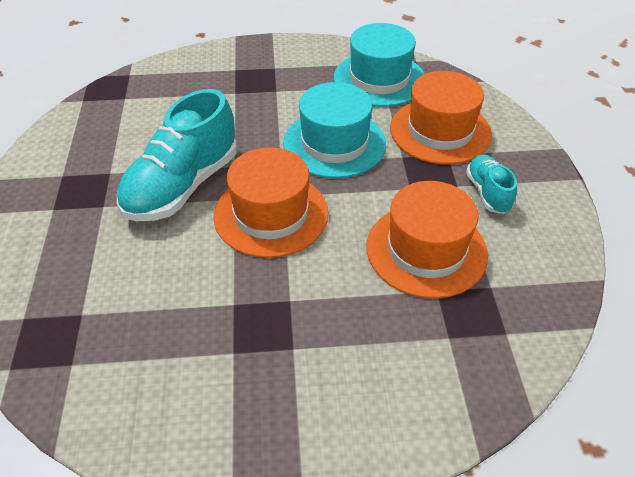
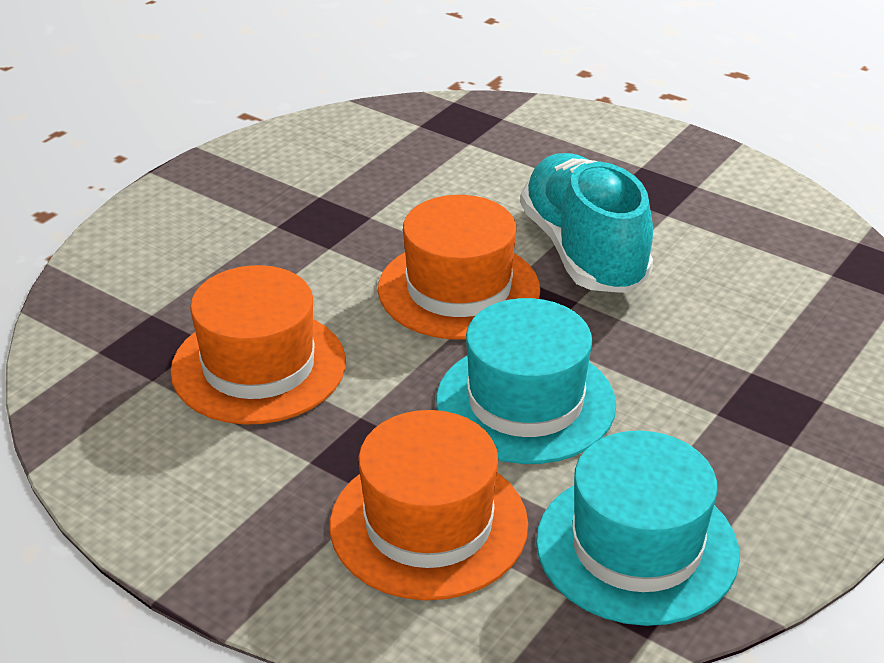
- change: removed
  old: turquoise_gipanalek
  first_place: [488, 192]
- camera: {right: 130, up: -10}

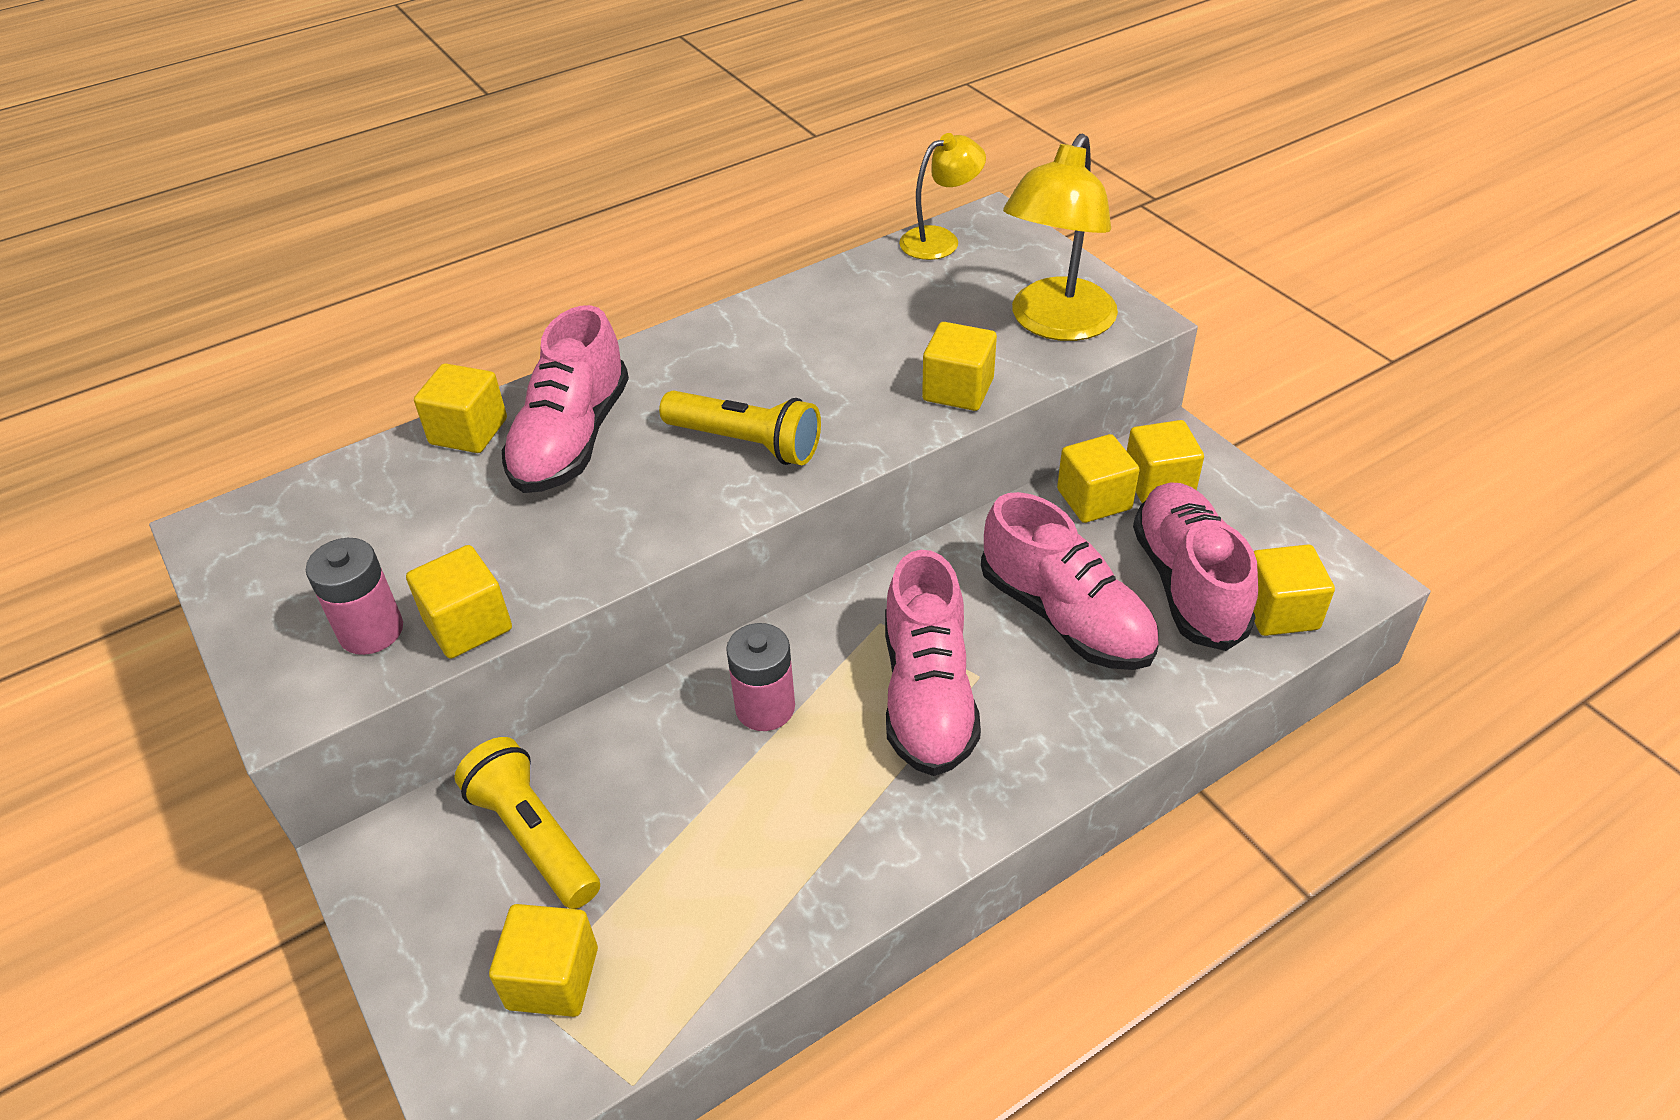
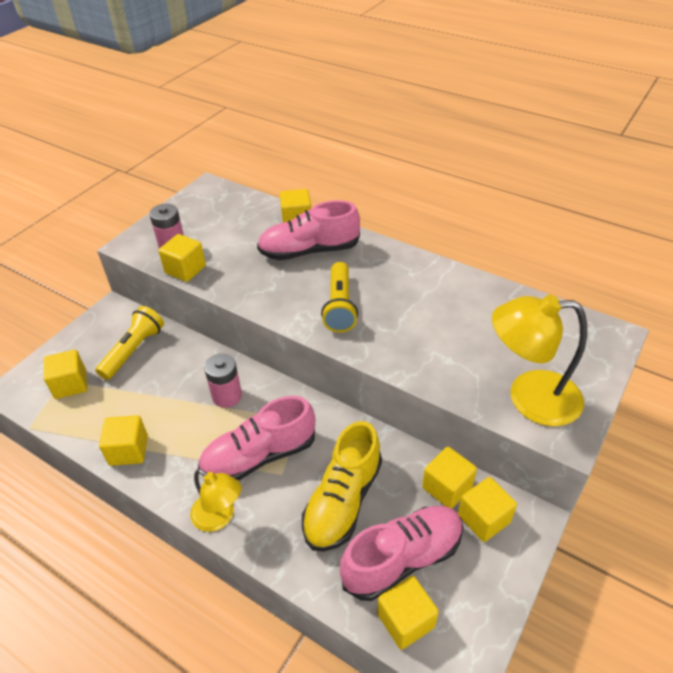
- change: moved
  old: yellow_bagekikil
  first_place: [940, 240]
  second_place: [219, 517]
- change: moved
  old: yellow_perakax
  first_place: [958, 390]
  second_place: [128, 450]
- change: recoloured
  old: pink_gipanalek
  new: yellow_gipanalek
  first_place: [1065, 616]
  second_place: [343, 501]
- camera: {right: 65, up: 0}

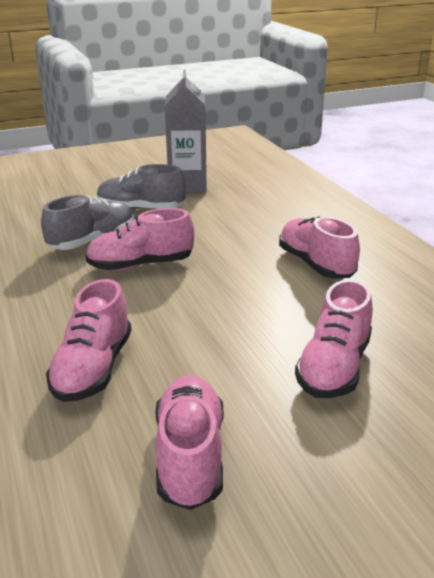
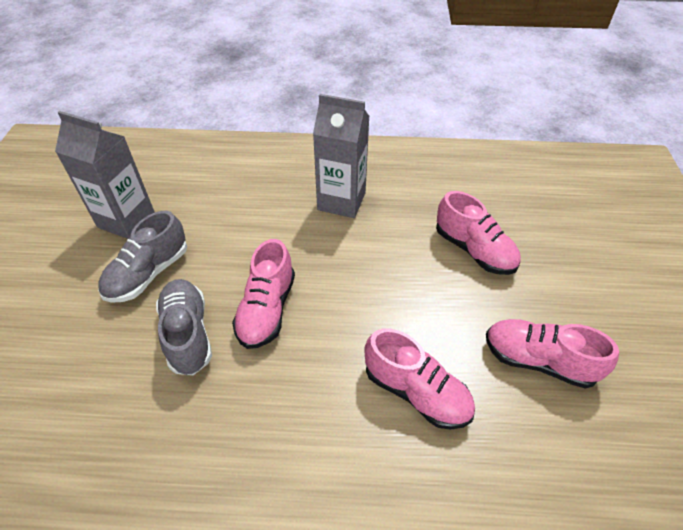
- change: replaced
  old: pink_gipanalek
  new: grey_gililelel
  first_place: [315, 264]
  second_place: [341, 201]
- camera: {right: -65, up: 20}

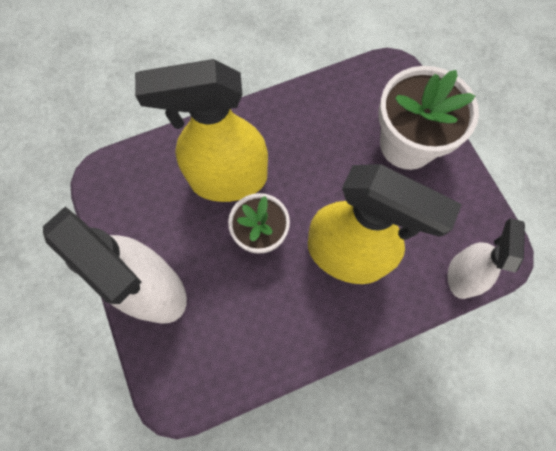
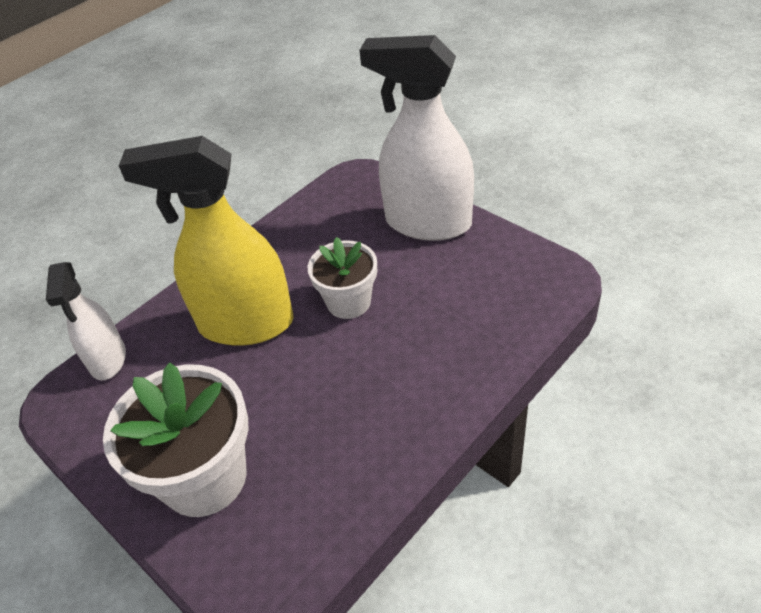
- change: removed
  old: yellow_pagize
  first_place: [228, 179]
- camera: {right: 160, up: -25}

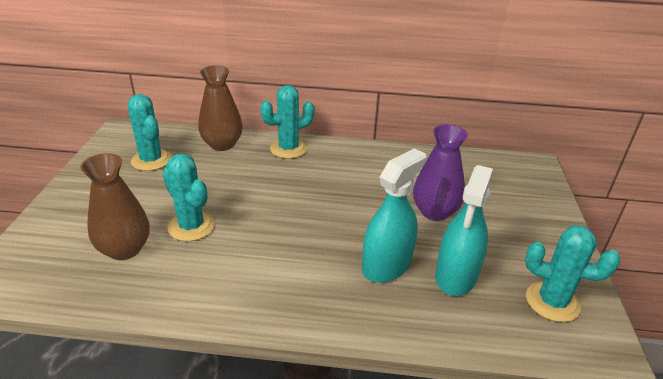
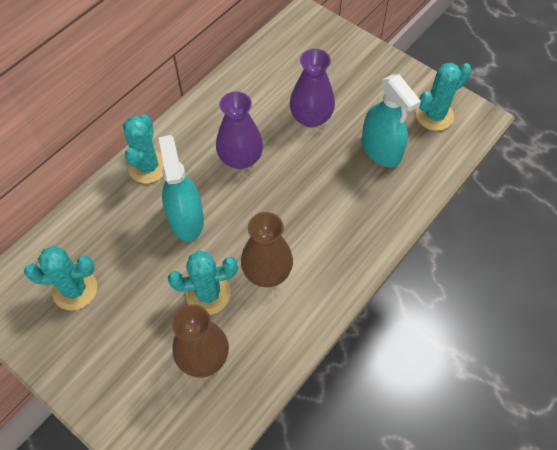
- change: moved
  old: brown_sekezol
  first_place: [222, 144]
  second_place: [267, 271]
- change: moved
  old: turquoise_pagize
  first_place: [386, 265]
  second_place: [186, 219]
- change: added
  new: purple_sekezol
  second_place: [240, 158]
- camera: {right: -55, up: 25}

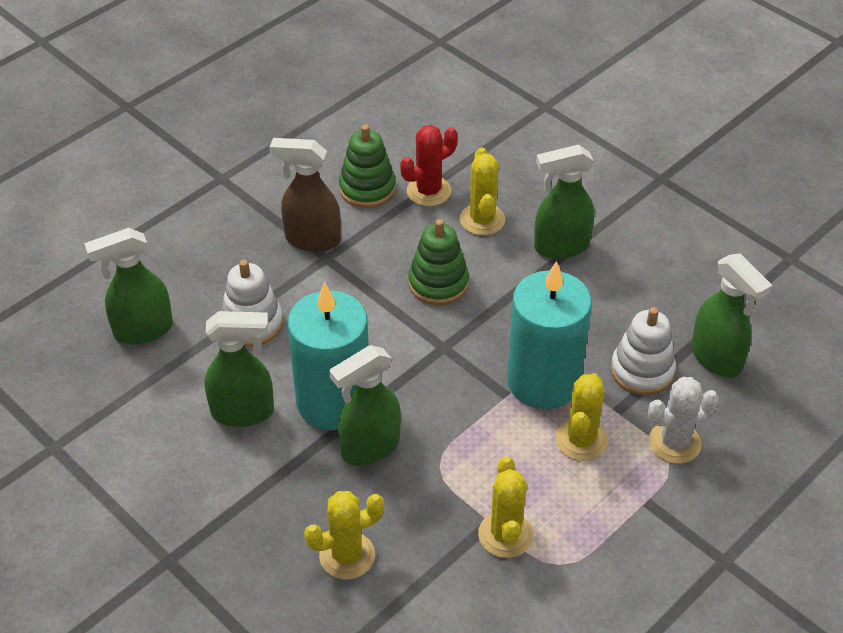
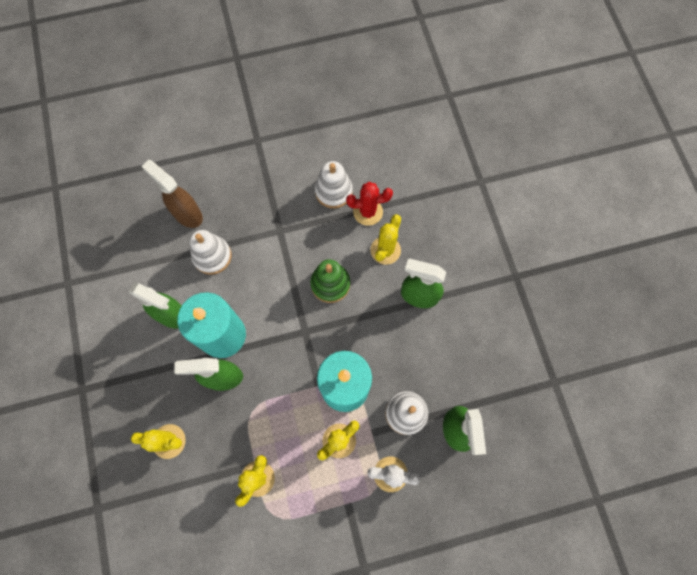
- change: removed
  old: green_pagize
  first_place: [142, 330]
- change: moved
  old: brown_pagize
  first_place: [312, 239]
  second_place: [187, 214]
- change: recoloured
  old: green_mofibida
  new: white_mofibida
  first_place: [367, 189]
  second_place: [333, 191]
- camera: {right: 30, up: 25}

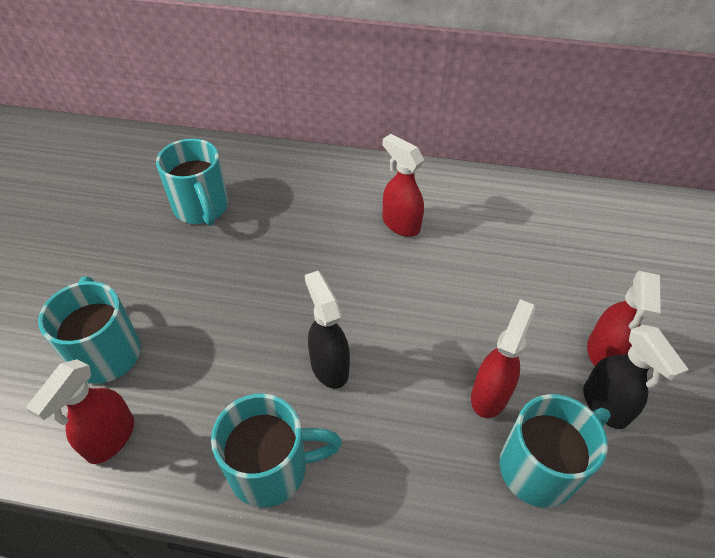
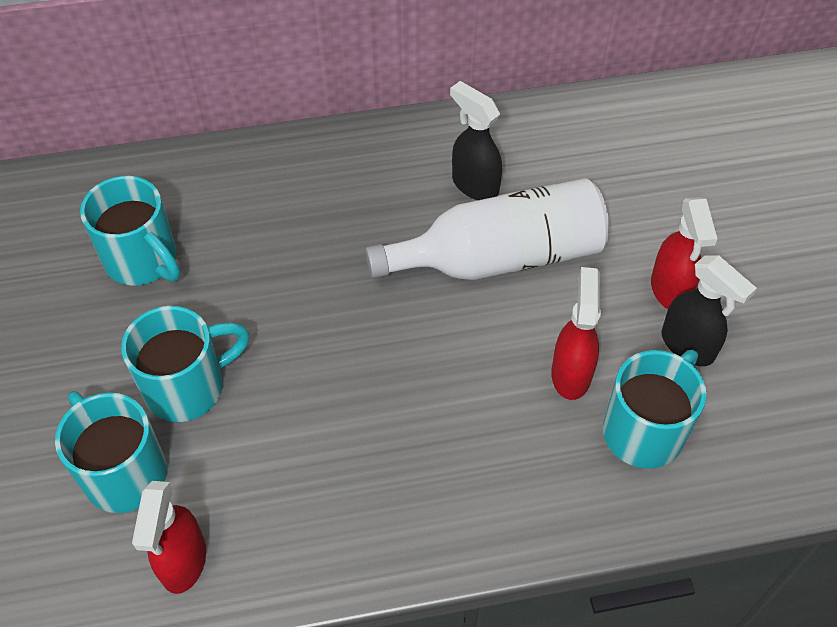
- change: moved
  old: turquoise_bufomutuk
  first_place: [271, 469]
  second_place: [188, 387]
- change: moved
  old: black_pagize
  first_place: [329, 366]
  second_place: [474, 185]
- change: removed
  old: red_pagize
  first_place: [400, 224]
- change: added
  new: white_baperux
  second_place: [499, 257]
- camera: {right: -20, up: 5}

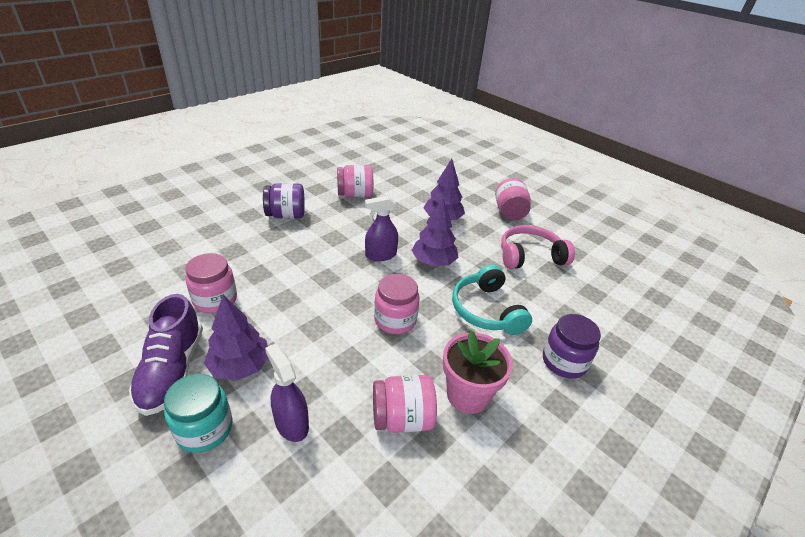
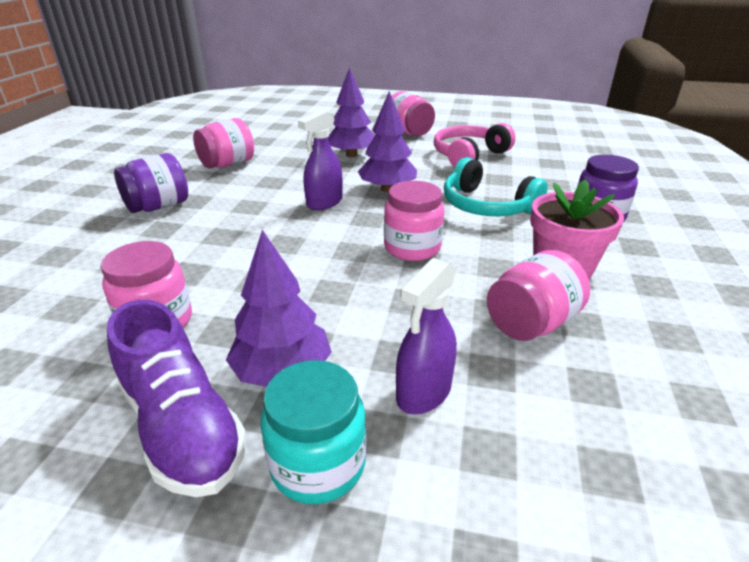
- change: turned
  old: purple_pagize
  first_place: [291, 423]
  second_place: [423, 392]
  degrees: -75
- camera: {right: -30, up: -5}

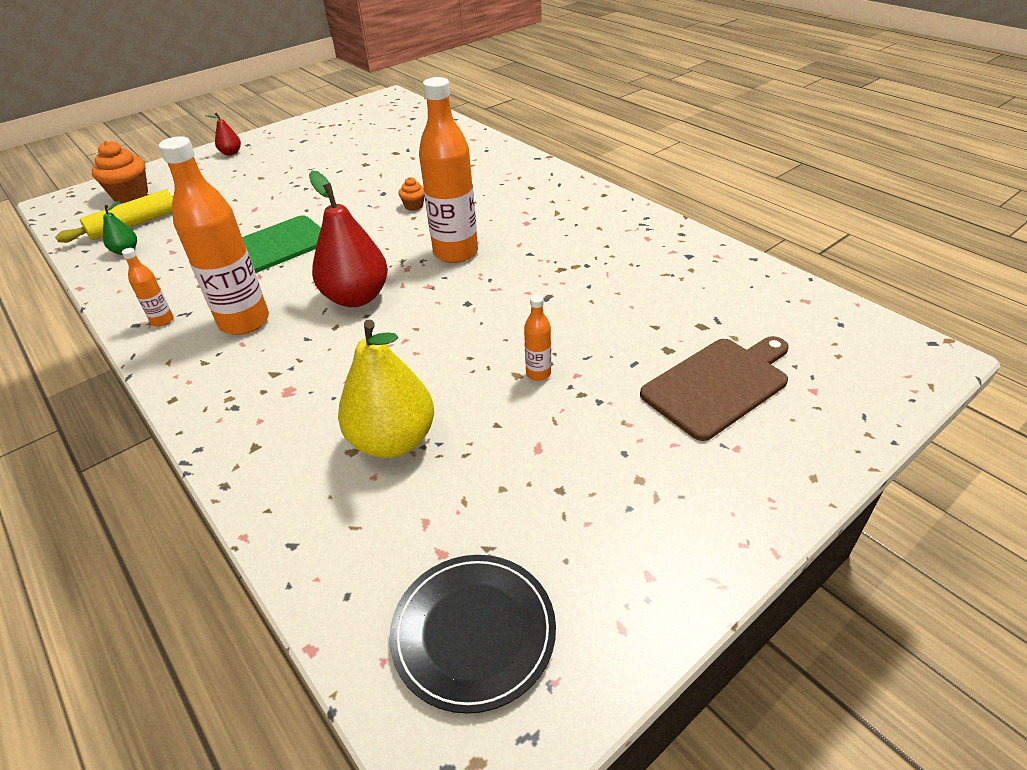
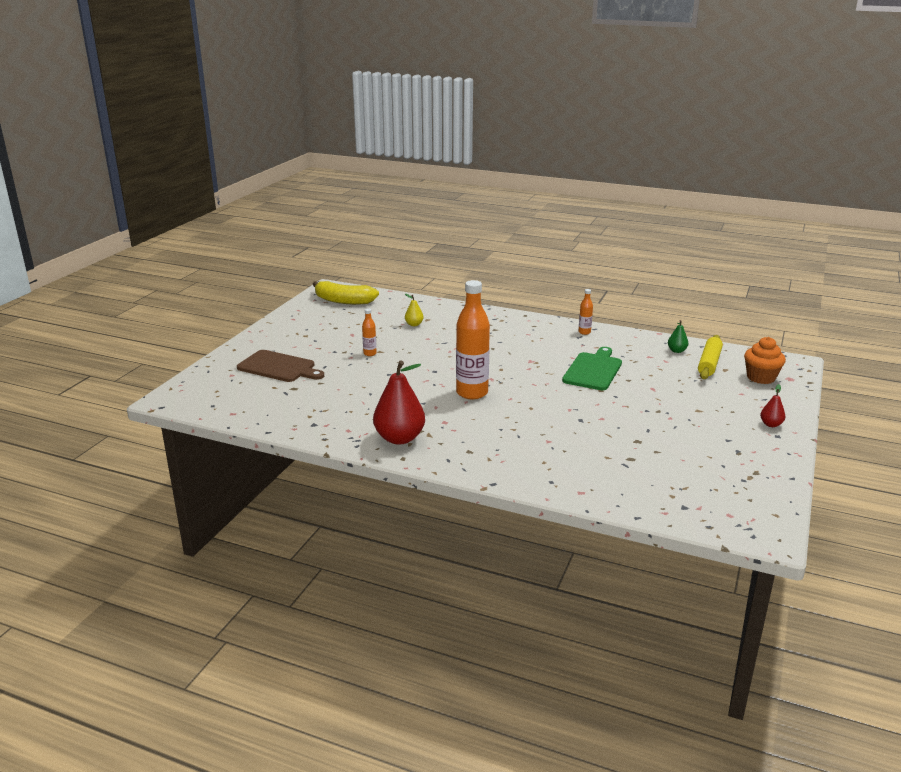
- change: removed
  old: orange_baperux
  first_place: [244, 322]
- change: moved
  old: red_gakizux
  first_place: [356, 297]
  second_place: [399, 438]
- change: resized
  old: yellow_gakizux
  first_place: [393, 441]
  second_place: [414, 324]
  factor: 0.47
- change: replaced
  old: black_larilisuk
  new: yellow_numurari
  first_place: [473, 632]
  second_place: [343, 301]
- change: removed
  old: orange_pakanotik
  first_place: [414, 206]
- change: turned
  old: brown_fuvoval
  first_place: [719, 385]
  second_place: [279, 367]
  degrees: -90
- camera: {right: 150, up: -15}

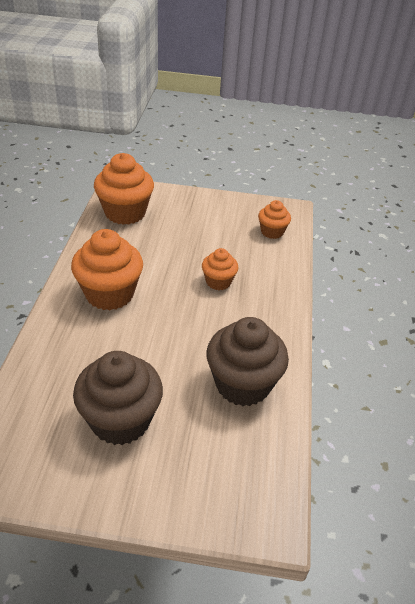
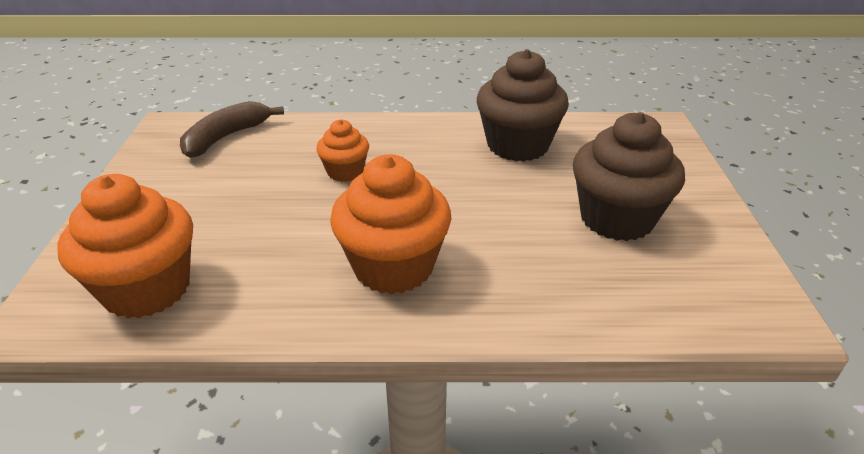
- change: replaced
  old: orange_pakanotik
  new: brown_numurari
  first_place: [272, 232]
  second_place: [226, 137]
- camera: {right: -95, up: -5}

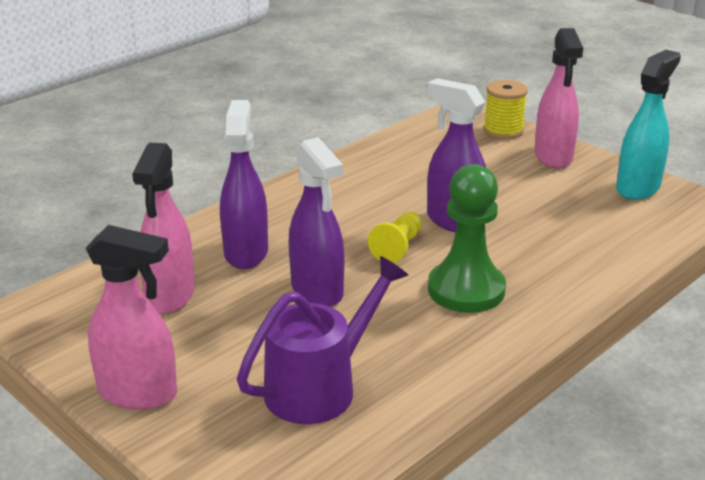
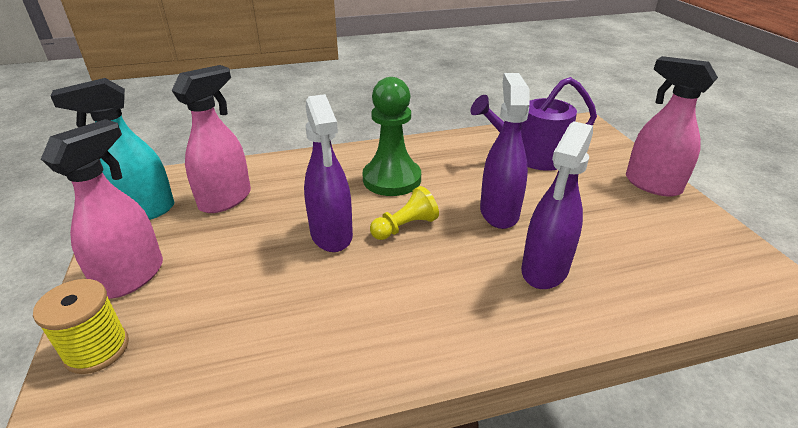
- change: moved
  old: pink_pagize
  first_place: [170, 296]
  second_place: [226, 199]
- camera: {right: -150, up: 5}

